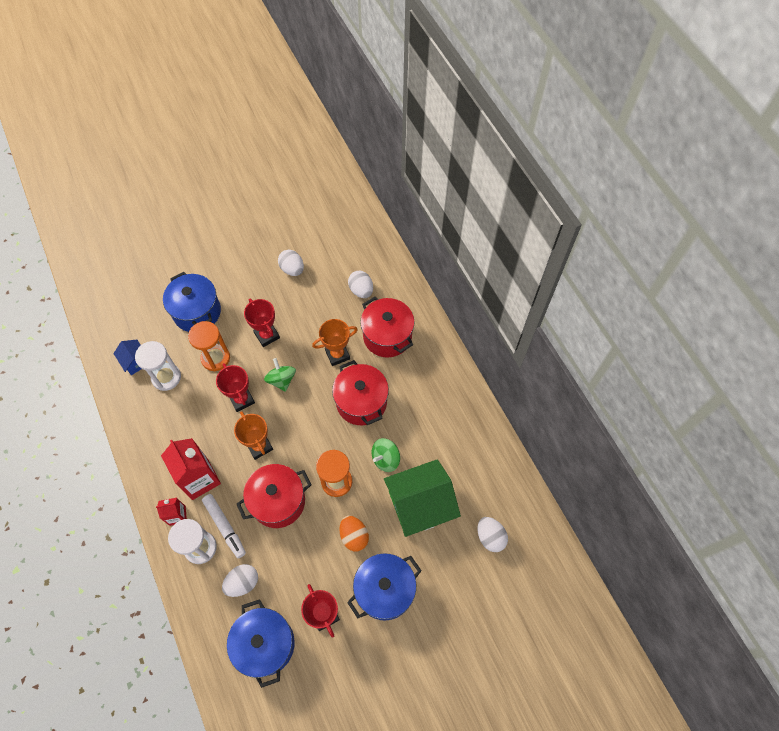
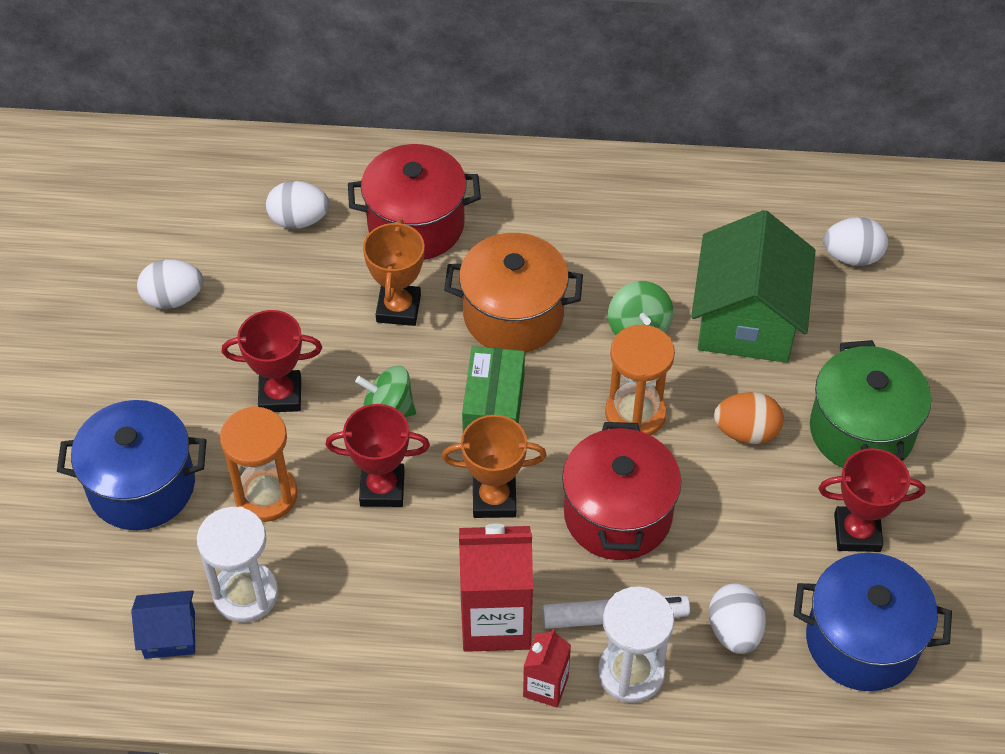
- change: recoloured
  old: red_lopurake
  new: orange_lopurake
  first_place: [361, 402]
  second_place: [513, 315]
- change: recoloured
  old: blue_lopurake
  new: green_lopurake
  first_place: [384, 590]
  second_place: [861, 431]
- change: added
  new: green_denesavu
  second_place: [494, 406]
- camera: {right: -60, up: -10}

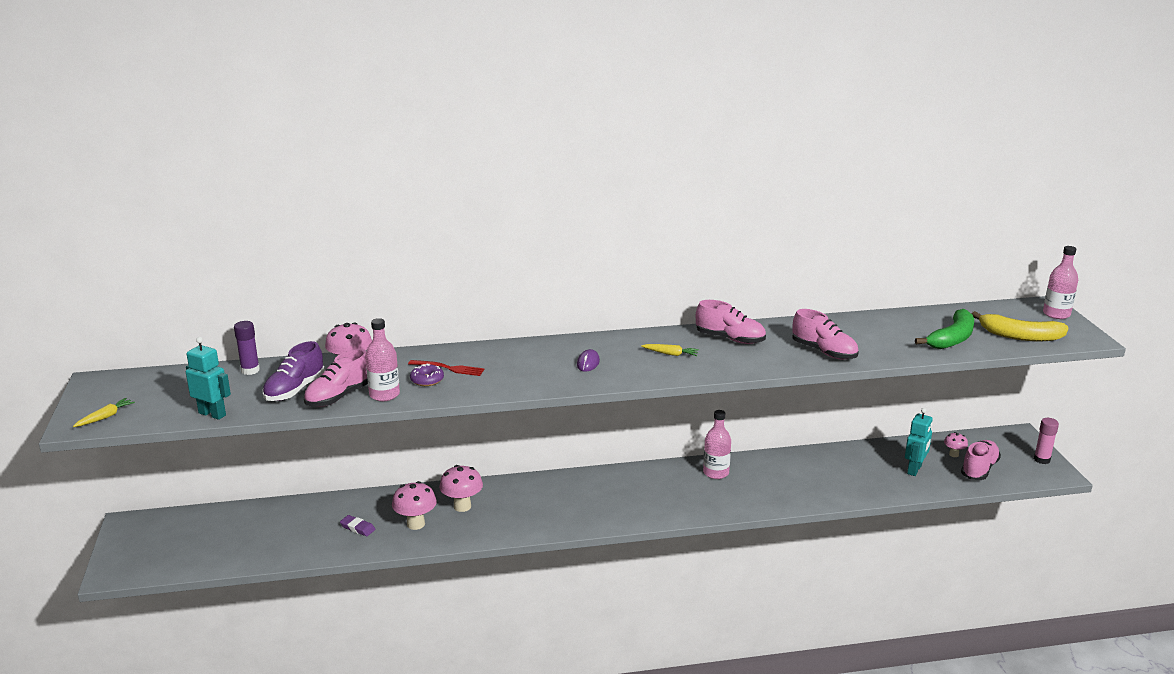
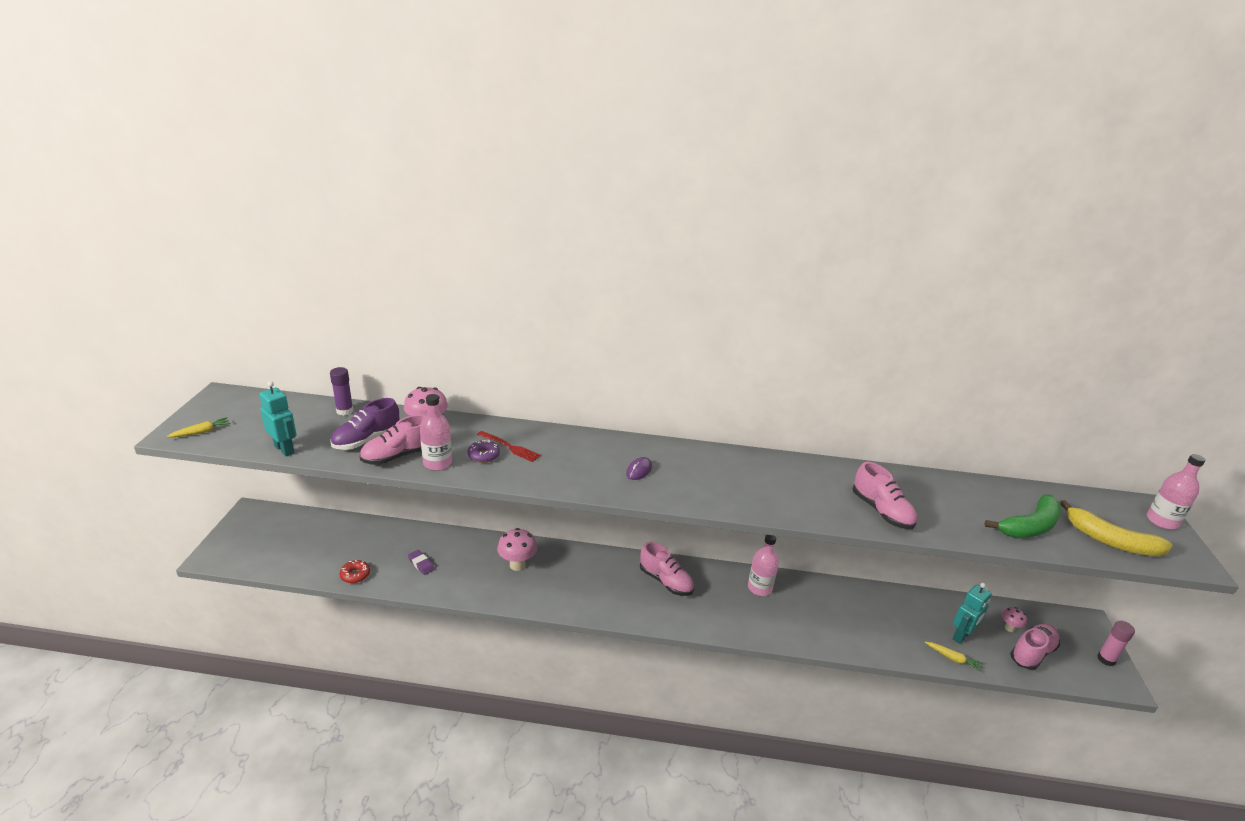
- change: removed
  old: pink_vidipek
  first_place: [416, 524]
- change: moved
  old: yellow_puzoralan
  first_place: [670, 354]
  second_place: [952, 658]
- change: moved
  old: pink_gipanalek
  first_place: [730, 339]
  second_place: [666, 581]
- change: added
  new: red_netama
  second_place: [355, 575]
- camera: {right: 15, up: 5}

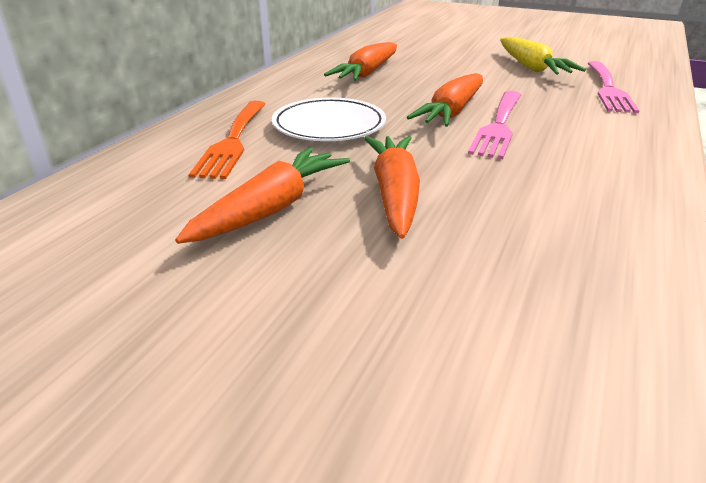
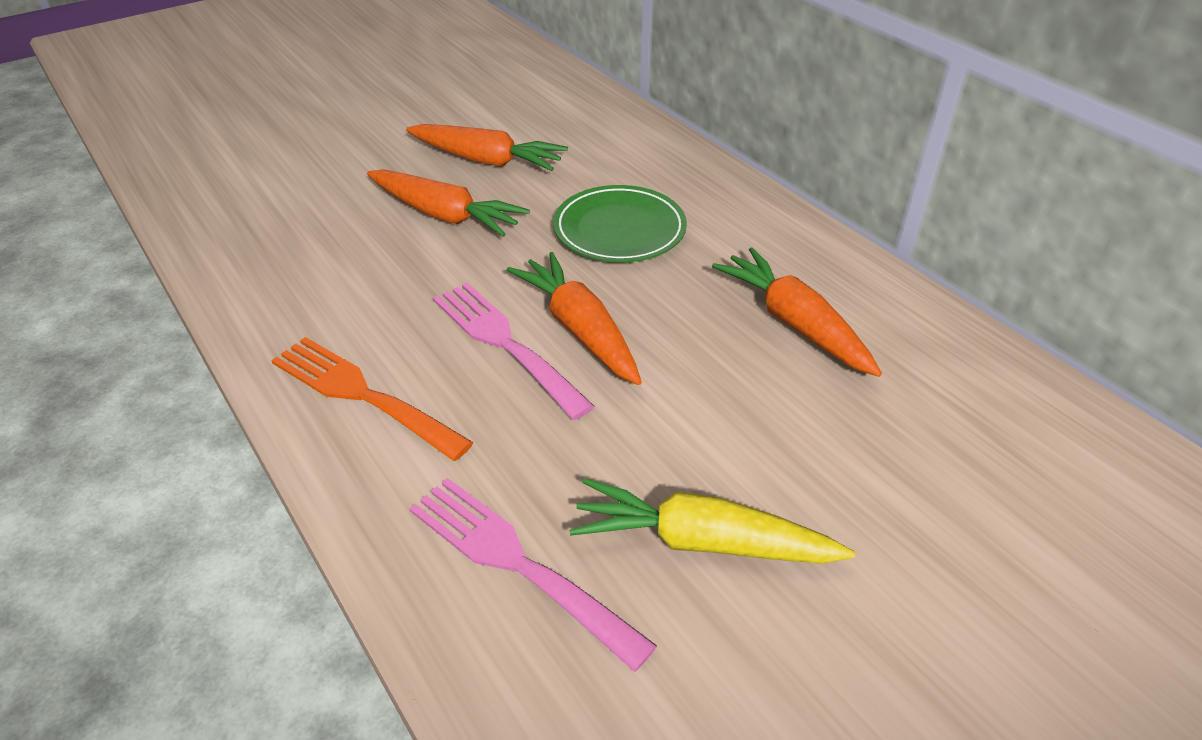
- change: turned
  old: orange_puzoralan
  first_place: [271, 208]
  second_place: [487, 160]
  degrees: -45
- change: moved
  old: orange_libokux
  first_place: [233, 141]
  second_place: [362, 394]
- change: recoloured
  old: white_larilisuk
  new: green_larilisuk
  first_place: [329, 125]
  second_place: [619, 230]
- camera: {right: 120, up: 10}

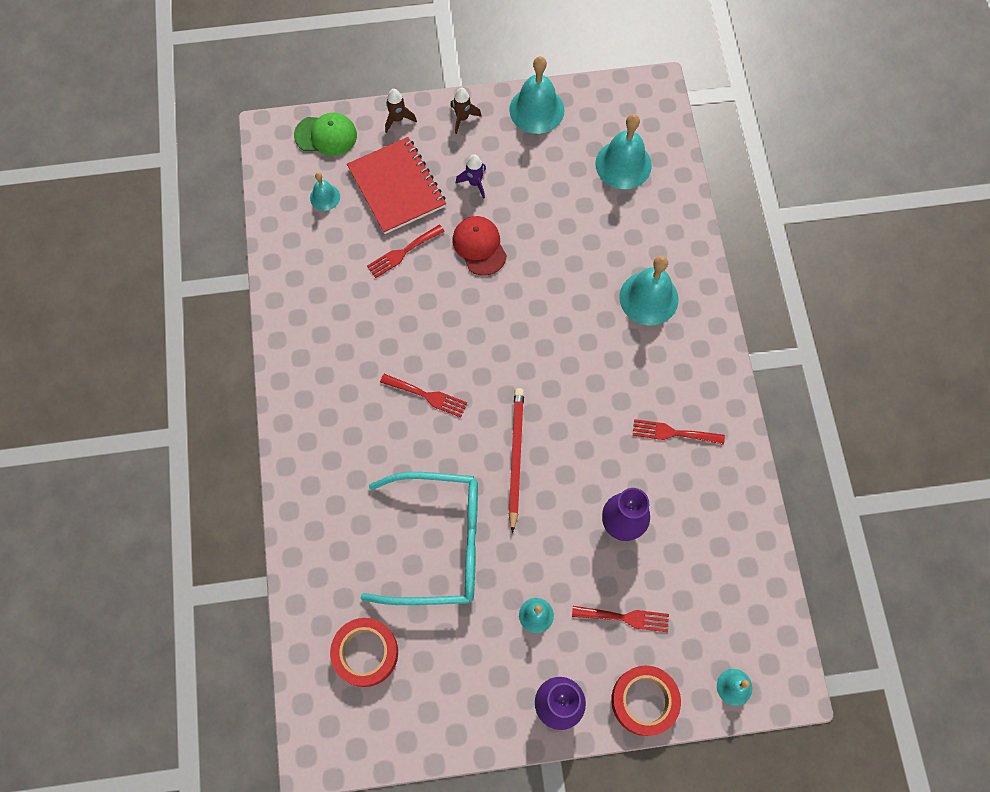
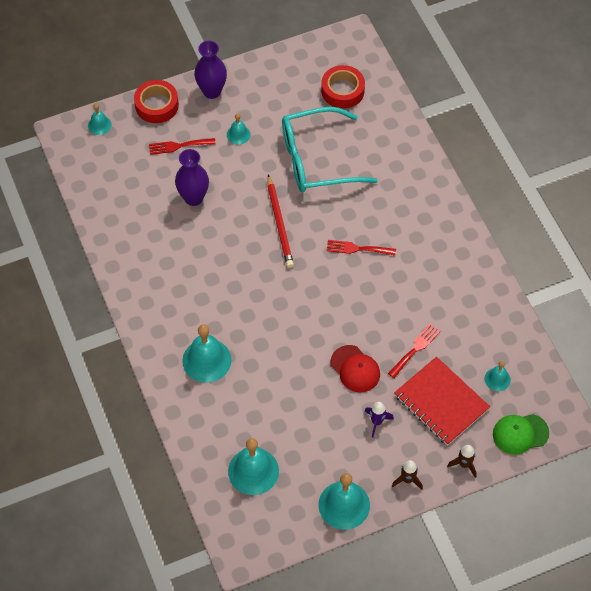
- change: removed
  old: red_libokux
  first_place: [673, 433]
- camera: {right: 165, up: -10}

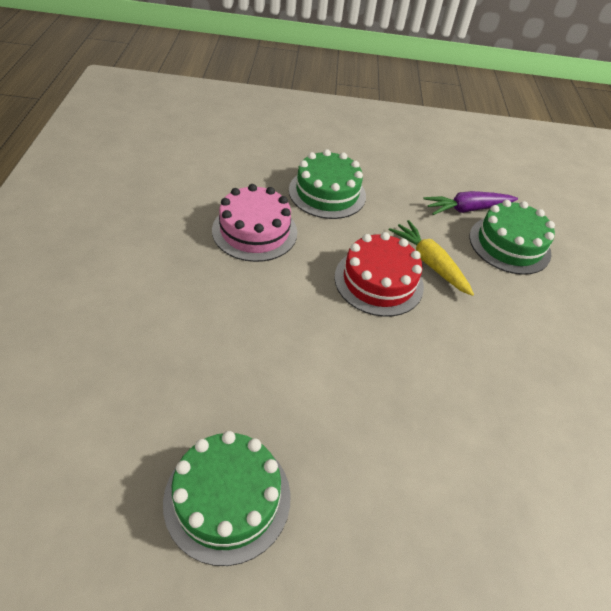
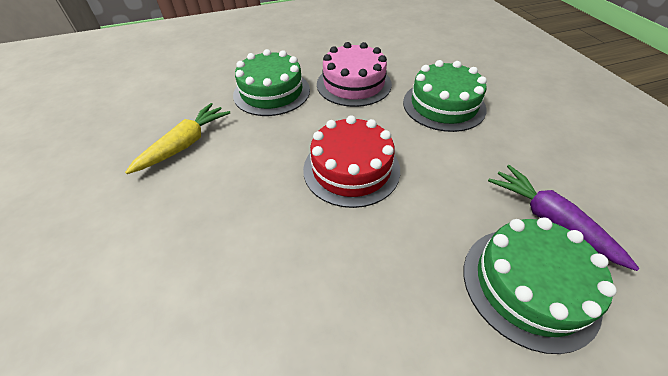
- change: moved
  old: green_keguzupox
  first_place: [227, 498]
  second_place: [271, 92]
- change: moved
  old: yellow_puzoralan
  first_place: [429, 263]
  second_place: [185, 144]
- camera: {right: 75, up: 0}

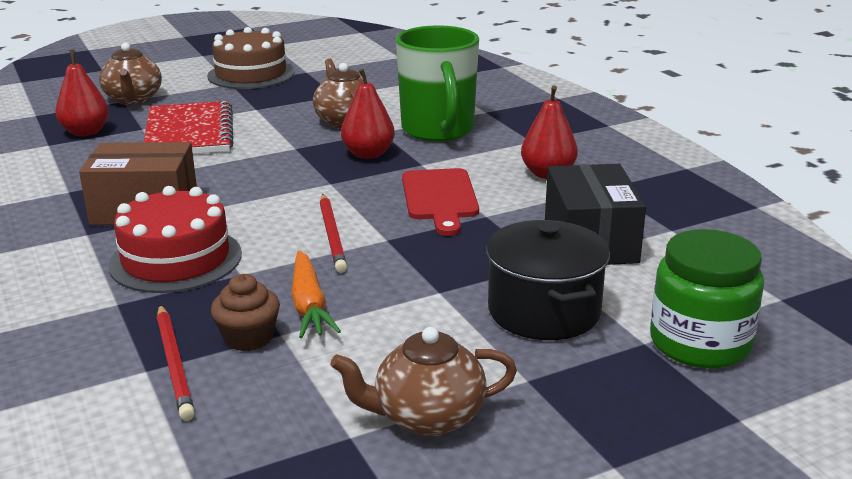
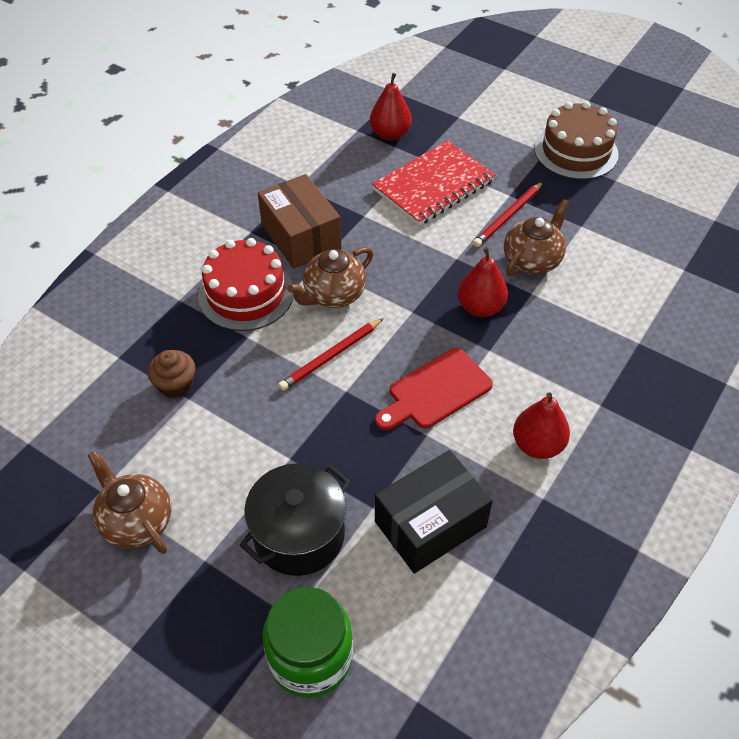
- change: moved
  old: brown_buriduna
  first_place: [133, 99]
  second_place: [333, 295]
- change: moved
  old: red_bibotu
  first_place: [174, 364]
  second_place: [508, 216]
- change: removed
  old: orange_puzoralan
  first_place: [309, 305]
- change: removed
  old: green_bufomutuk
  first_place: [438, 131]
- camera: {right: 60, up: 25}

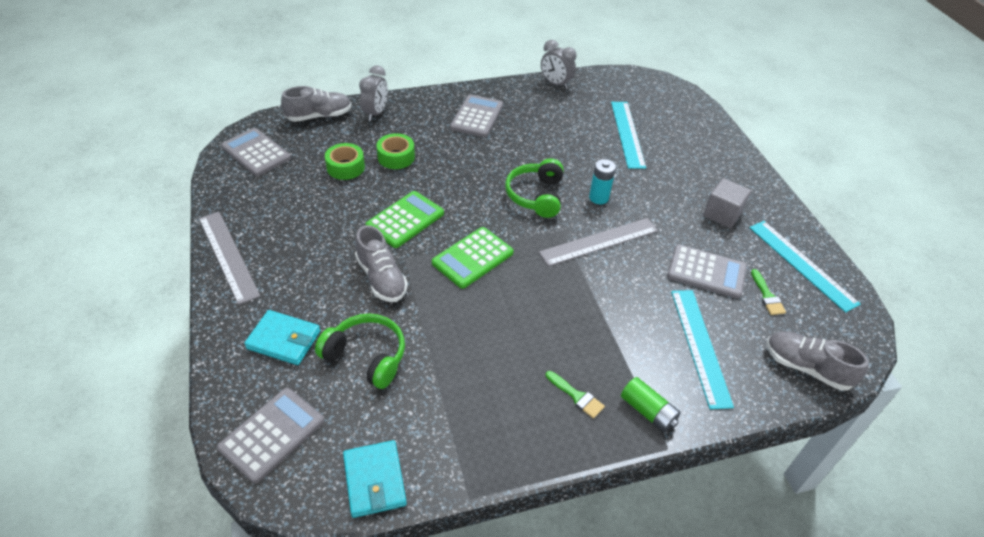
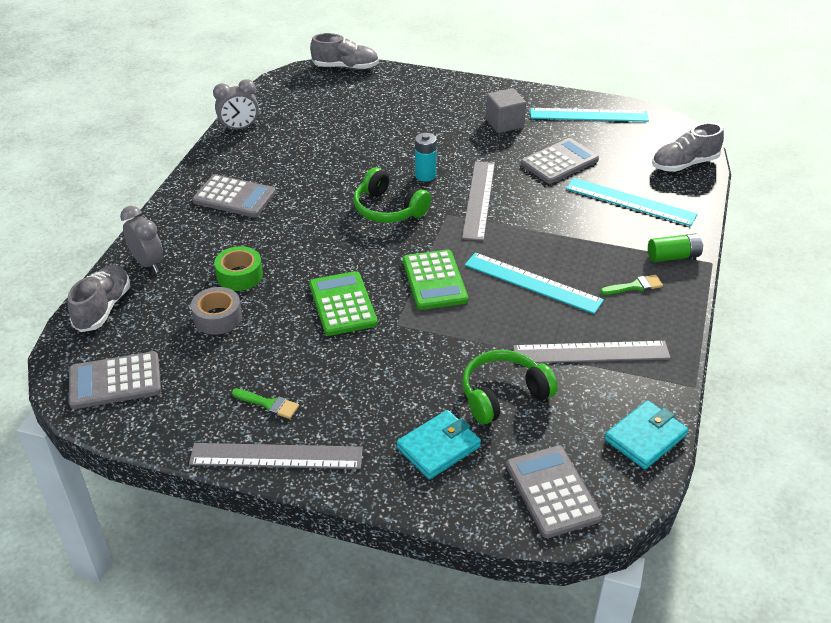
- change: recoloured
  old: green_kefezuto
  new: grey_kefezuto
  first_place: [345, 167]
  second_place: [218, 318]
- change: turned
  old: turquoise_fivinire
  first_place: [374, 480]
  second_place: [645, 438]
  degrees: -60
- change: moved
  old: grey_gipanalek
  first_place: [381, 278]
  second_place: [345, 67]
- change: turned
  old: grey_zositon
  first_place: [477, 117]
  second_place: [234, 197]
  degrees: 150
- change: moved
  old: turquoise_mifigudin
  first_place: [627, 134]
  second_place: [532, 283]
- change: moved
  old: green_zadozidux
  first_place: [767, 296]
  second_place: [268, 404]
- change: added
  new: grey_mifigudin
  second_place: [591, 353]
- camera: {right: -55, up: -5}

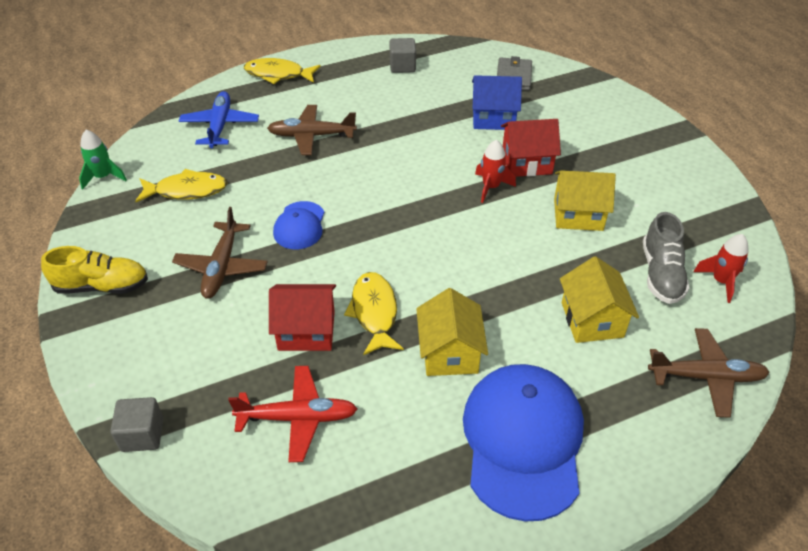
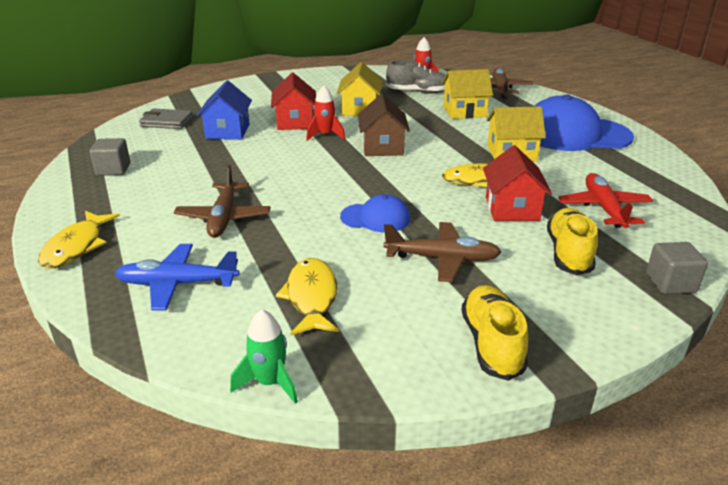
- change: added
  new: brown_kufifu
  second_place: [382, 147]
- change: added
  new: yellow_gipanalek
  second_place: [568, 253]
- camera: {right: -90, up: -15}

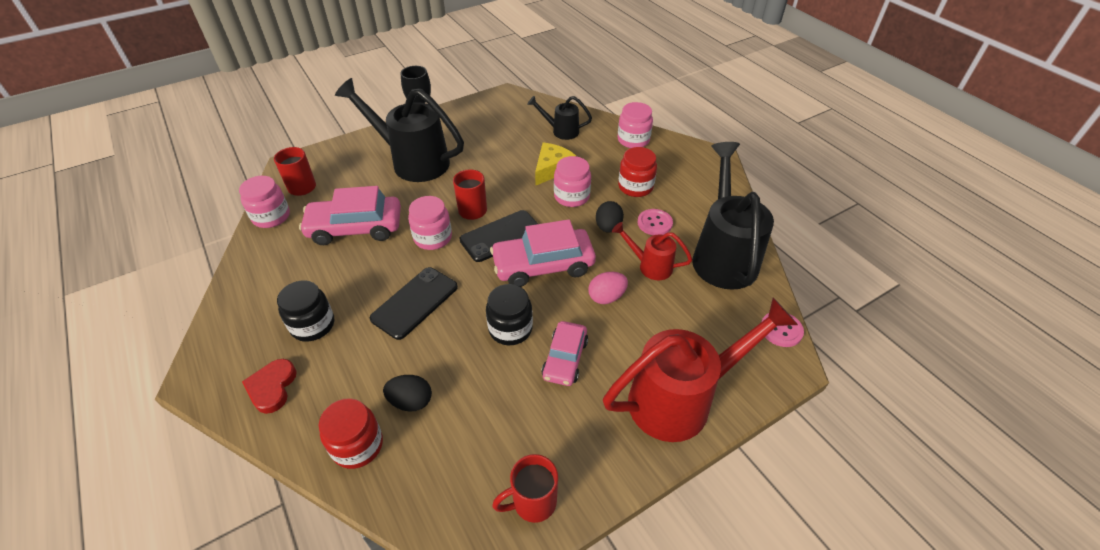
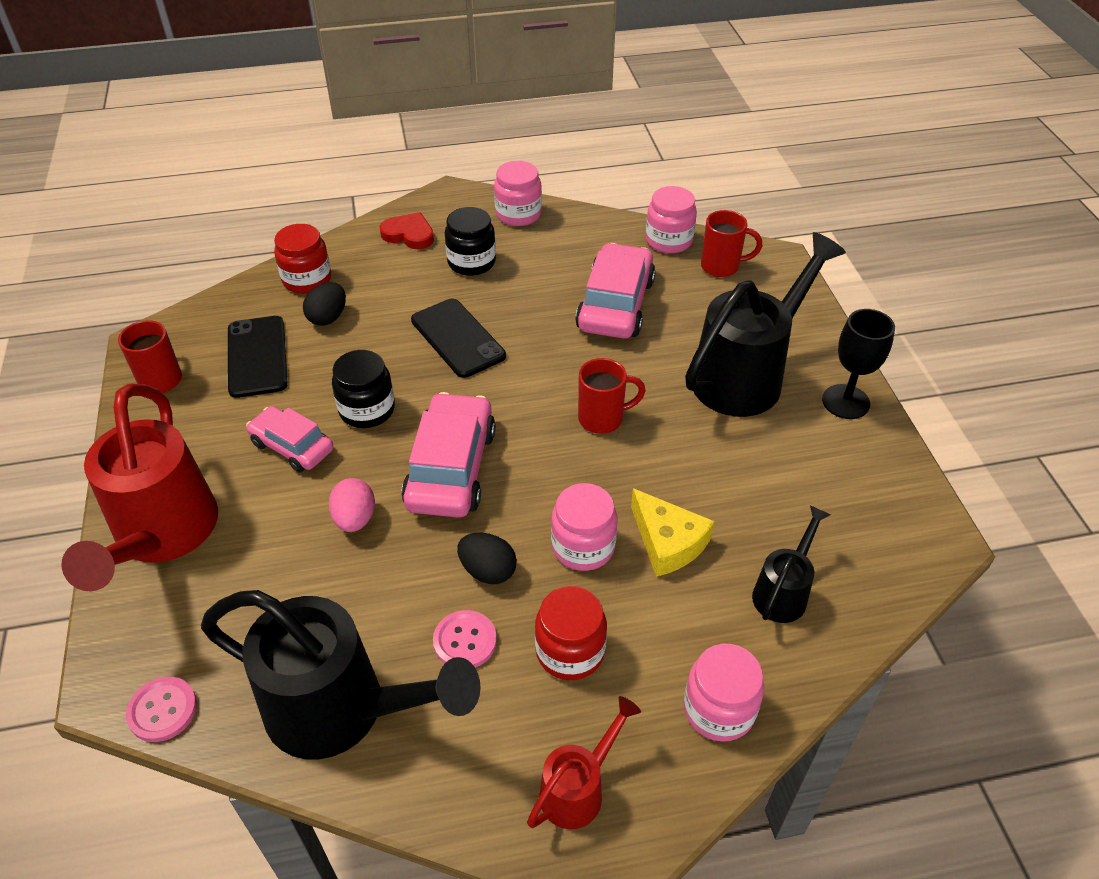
- change: moved
  old: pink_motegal
  first_place: [433, 238]
  second_place: [518, 214]
- change: moved
  old: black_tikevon
  first_place: [501, 236]
  second_place: [257, 357]
- change: moved
  old: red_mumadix
  first_place: [650, 266]
  second_place: [578, 789]
- camera: {right: 110, up: 0}

